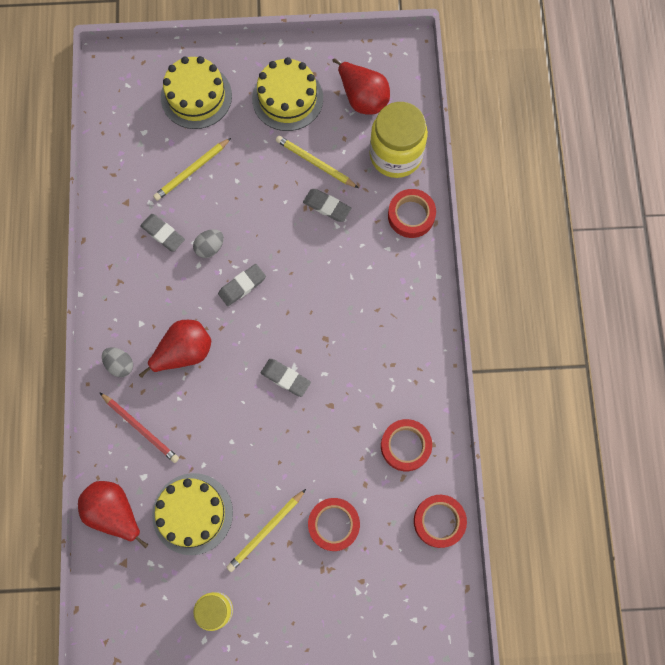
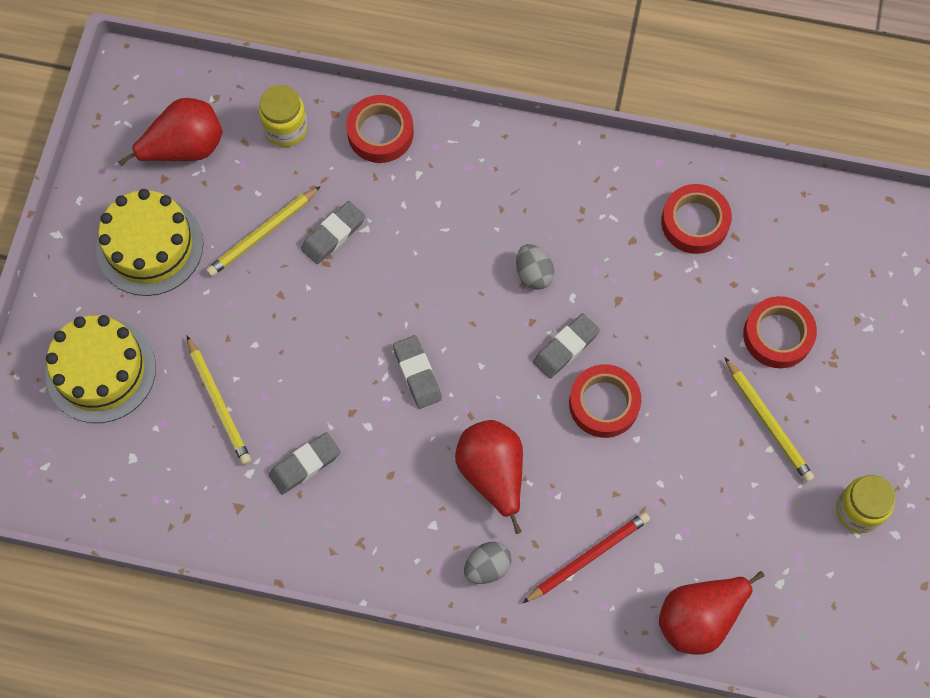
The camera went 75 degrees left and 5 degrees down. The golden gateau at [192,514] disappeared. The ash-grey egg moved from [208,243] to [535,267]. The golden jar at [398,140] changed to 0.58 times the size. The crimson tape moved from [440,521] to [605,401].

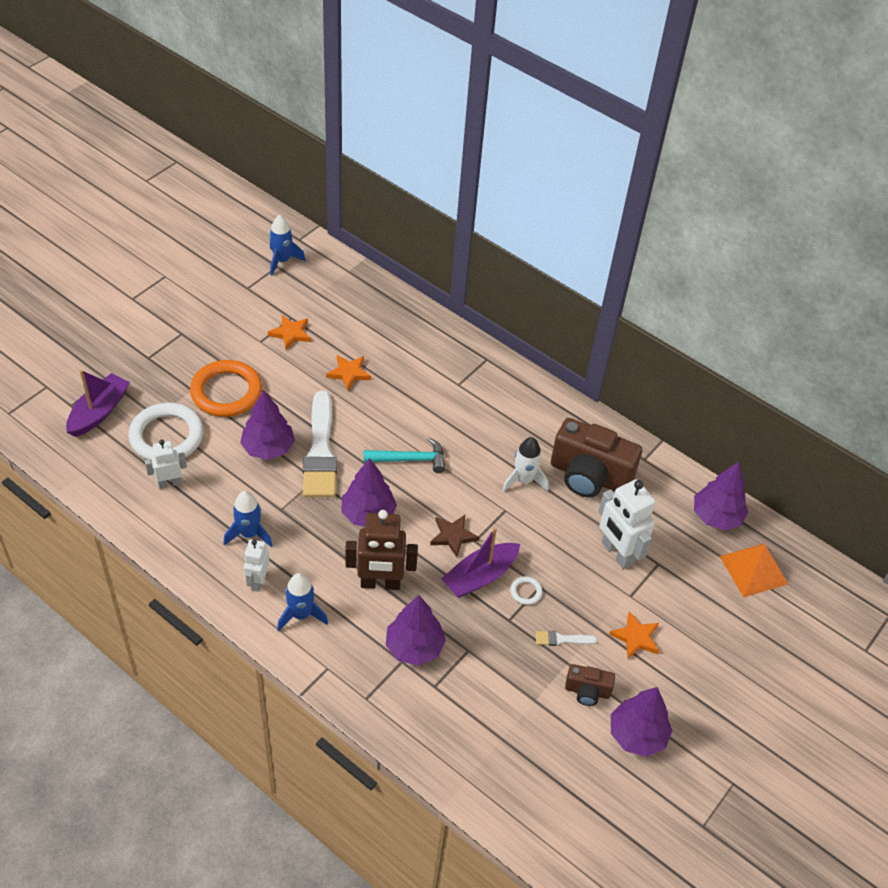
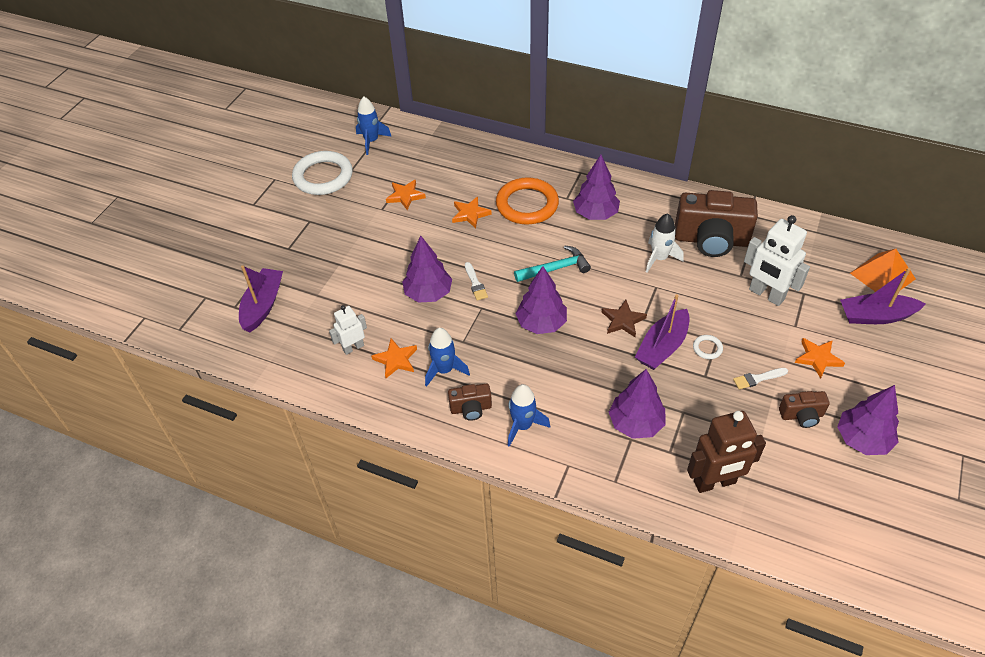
The camera went 10 degrees left and 0 degrees up. The snow-white ring moved from [166,432] to [322,173]. The orange-coloured ring moved from [226,388] to [527,201]. The snow-white robot at [257,565] was replaced by the russet photo camera at [470,402]. The snow-white paintbrush at [320,443] changed to 0.42 times the size. The russet robot moved from [381,550] to [726,452]. The purple toy tree moved from [721,496] to [596,187]. The orange-coloured star shape at [394,358] appeared. The purple sailboat at [882,296] appeared.

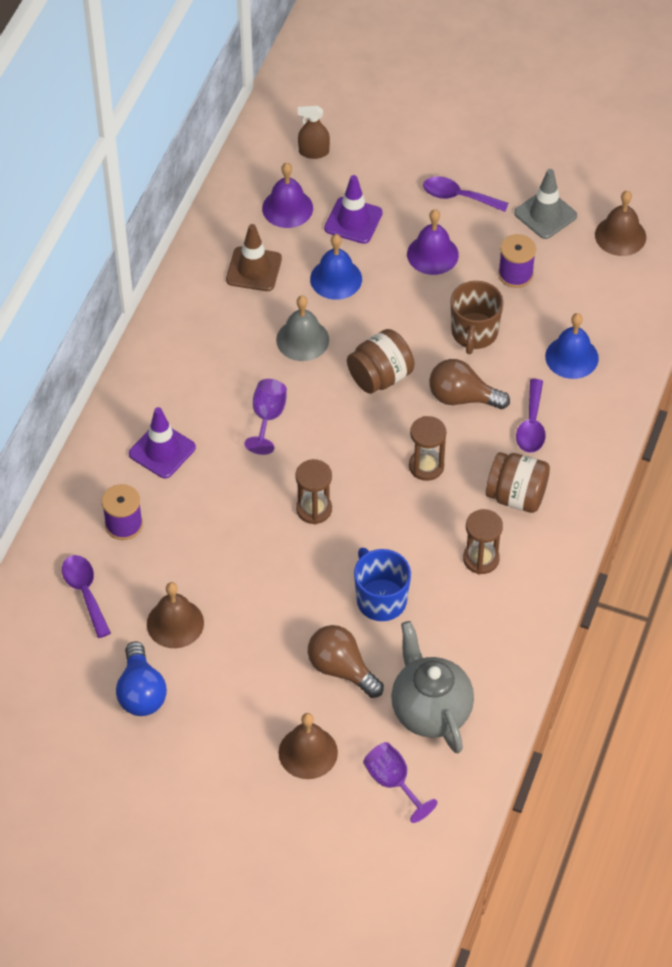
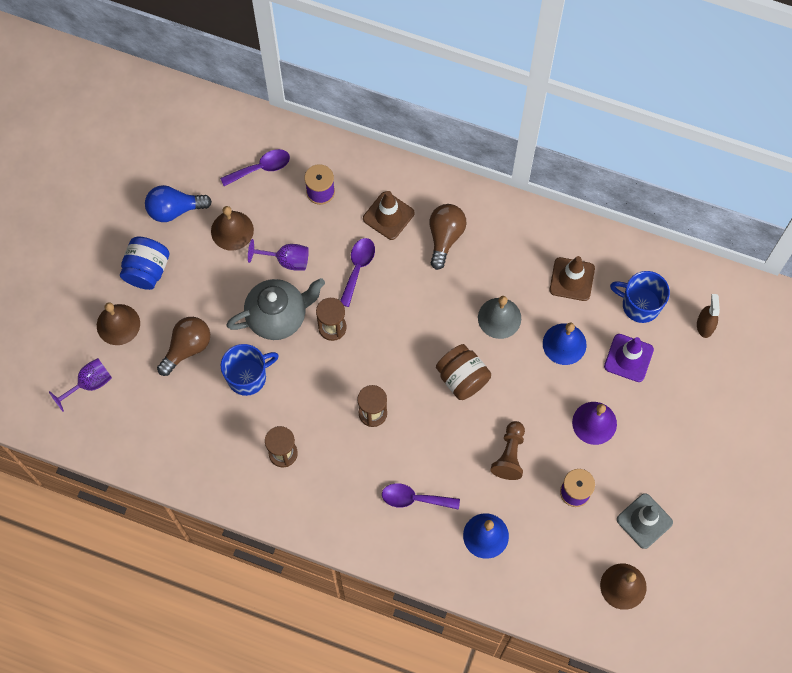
The camera went 90 degrees right and 15 degrees up. The purple traffic cone at [162,443] became the russet traffic cone at [389,215]. The purple chalice moved from [265,417] to [278,255]. The purple school bell at [287,195] was replaced by the cobalt tea mug at [640,297]. The ash-grey tea pot moved from [432,687] to [275,309]. The purple teaspoon moved from [465,194] to [357,272]. The russet bulb moved from [469,384] to [448,237]. The russet tea mug at [477,317] was replaced by the russet chess pawn at [508,450]. The russet jar at [518,482] disappeared. The cobalt jar at [144,263] appeared.

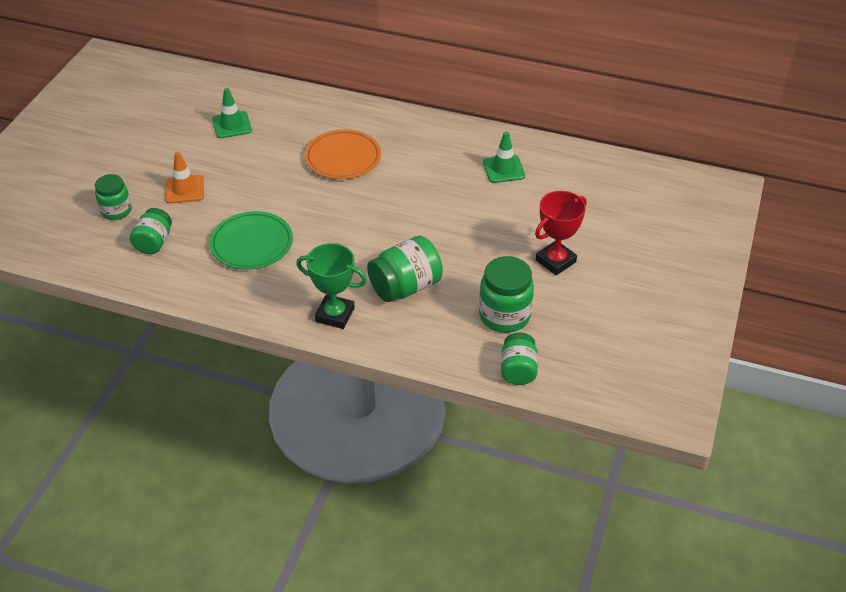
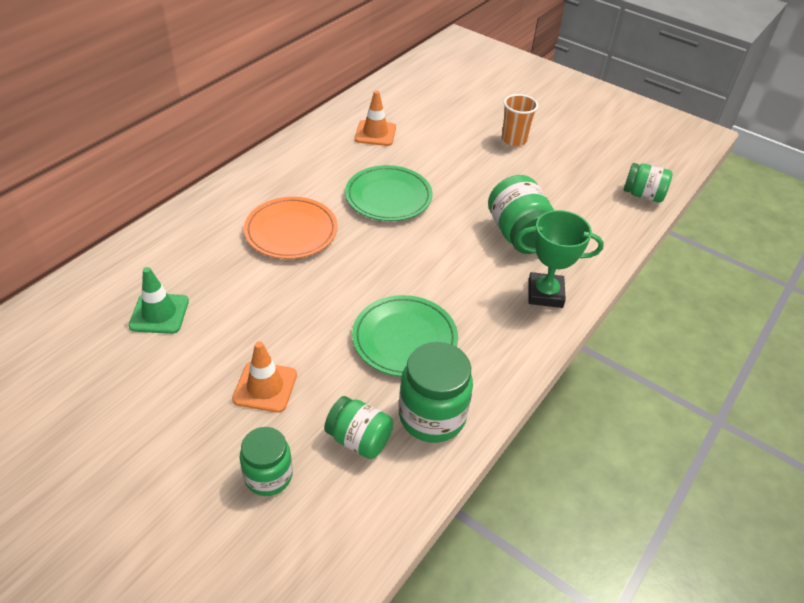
The camera went 75 degrees left and 0 degrees up. The green award cup at [331,286] turned 60 degrees clockwise. The green jar moved from [506,294] to [436,392]. The green traffic cone at [504,157] became the orange-coloured traffic cone at [375,118]. The crimson award cup at [561,233] was replaced by the orange-coloured beaker at [520,120]. The green dinner plate at [388,193] appeared.

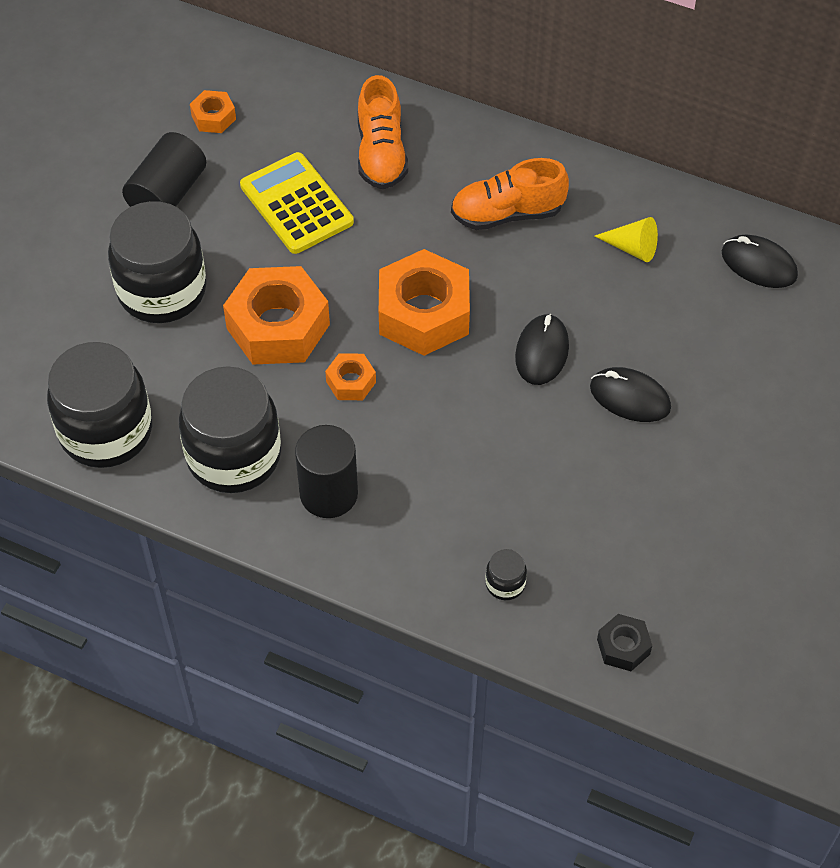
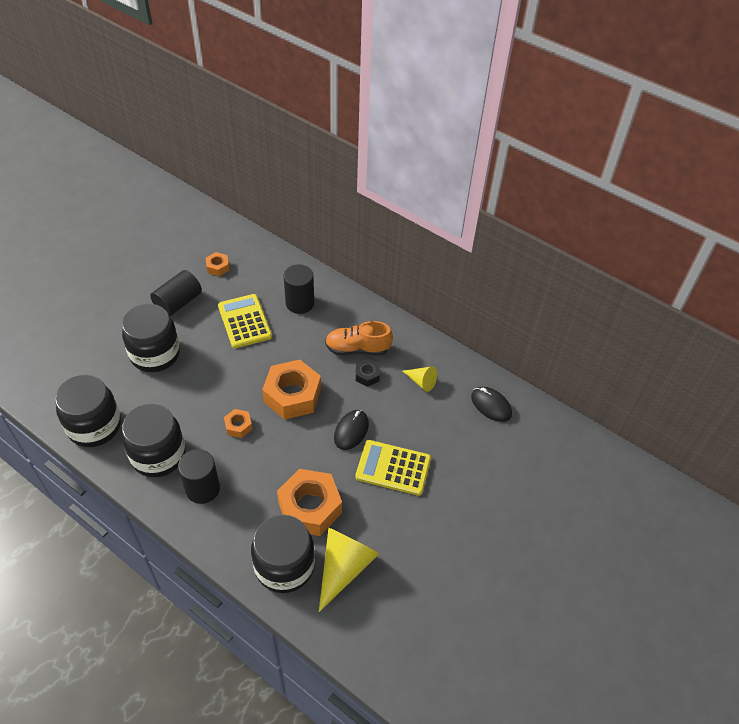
The camera went 10 degrees right and 5 degrees down. The orange-coloured hexagon nut moved from [276,315] to [309,502]. The orange-coloured shoe at [383,132] was replaced by the black cylinder shape at [299,289]. The black jar at [506,574] changed to 2.49 times the size. The black mouse at [630,394] was replaced by the golden adding machine at [393,468]. The black hexagon nut moved from [624,642] to [368,373]. The golden cone at [349,570] appeared.

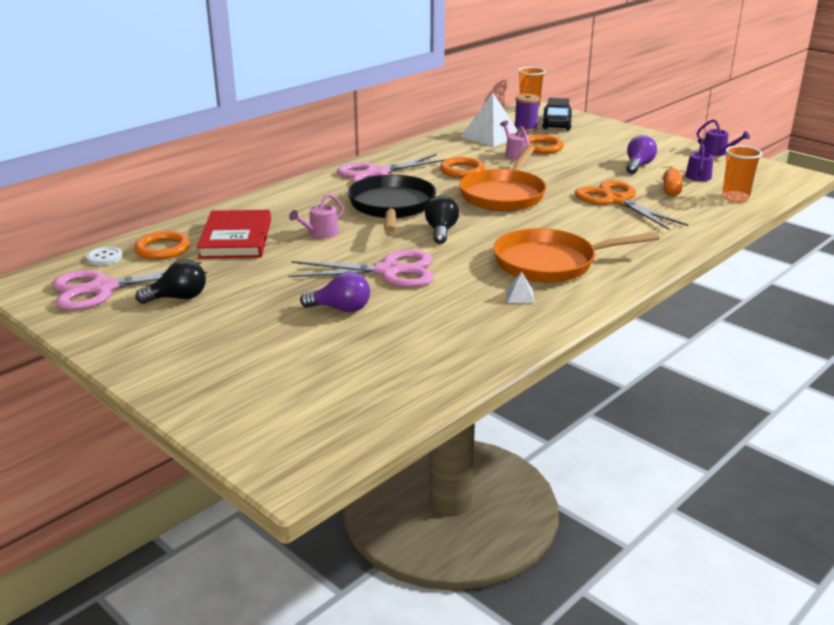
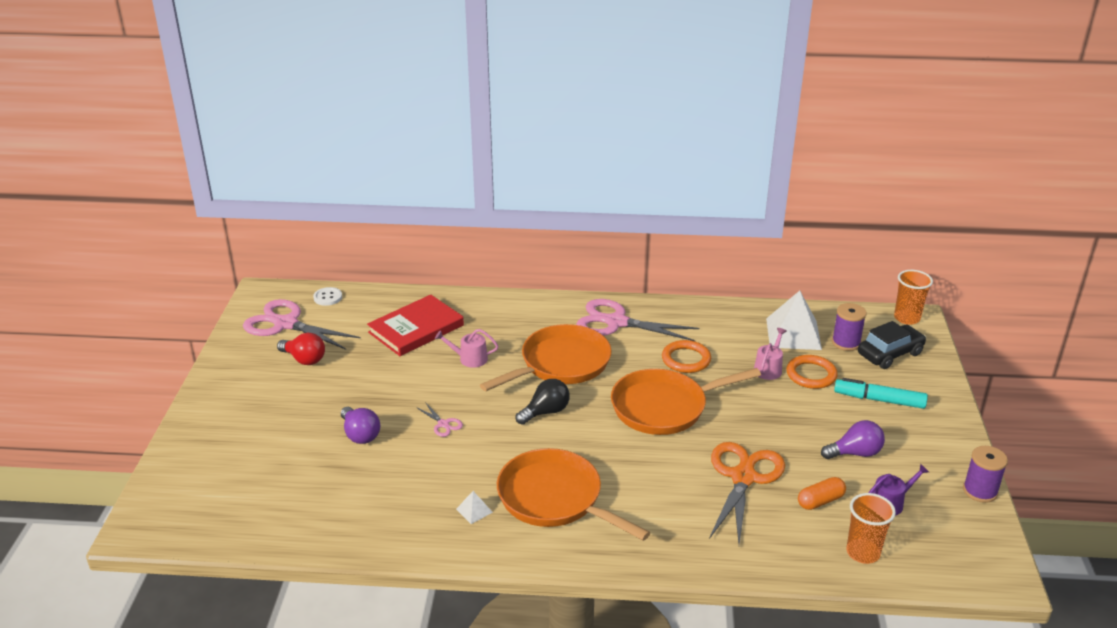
The camera went 50 degrees right and 5 degrees up. The orange-coloured ring at [162,245] disappeared. The black bulb at [171,281] became the crimson bulb at [301,349]. The rose-pink shears at [361,268] changed to 0.43 times the size. The black frying pan at [392,203] became the orange-coloured frying pan at [546,357]. The purple sprinkling can at [723,137] was replaced by the purple spool at [985,474]. The teal marker pen at [881,393] appeared.

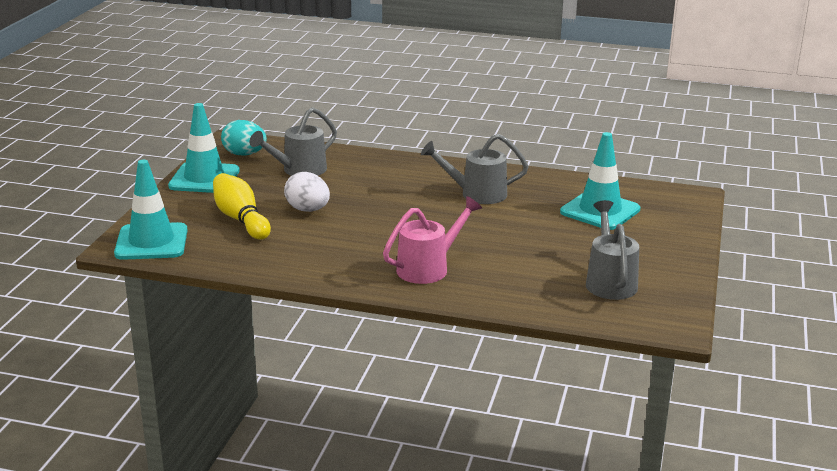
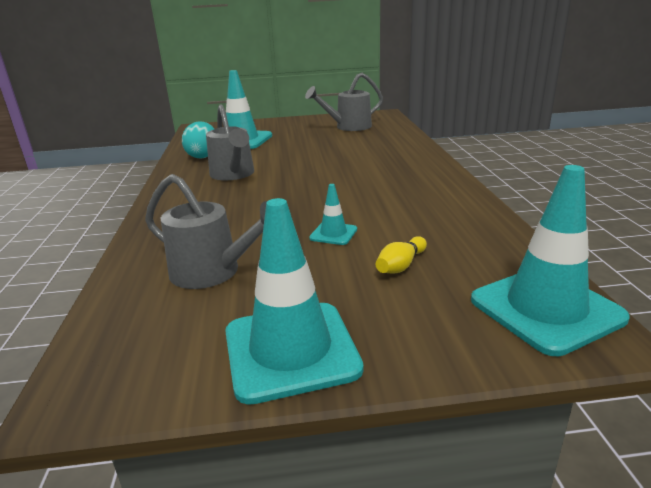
The camera went 110 degrees left and 0 degrees up. The golden skittle at [242,206] changed to 0.53 times the size. The teal egg moved from [244,138] to [198,139]. The snow-white egg at [307,192] was replaced by the teal traffic cone at [333,214]. The rose-pink sprinkling can at [432,240] disappeared.

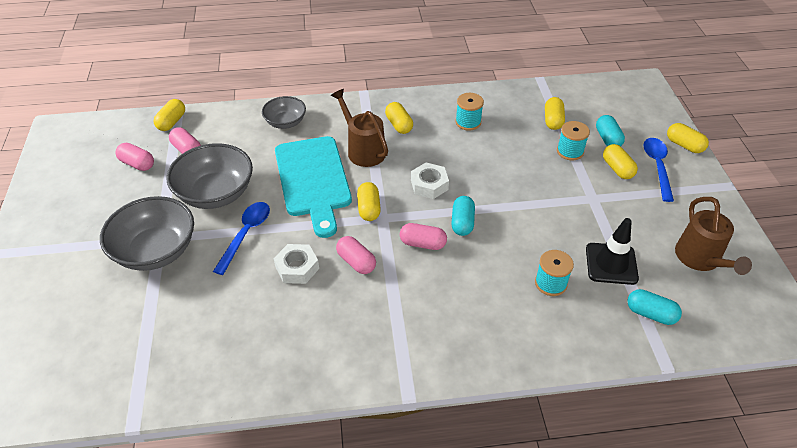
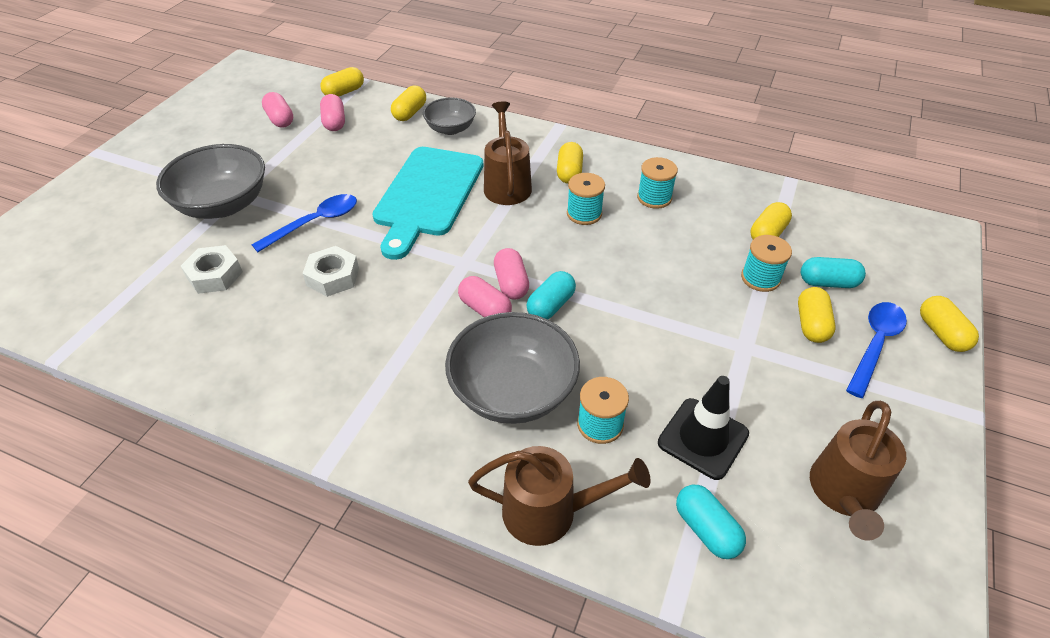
The camera went 30 degrees right and 0 degrees up. The ash-grey bowl moved from [209,176] to [512,368]. The rose-pink capsule moved from [356,255] to [511,274]. The golden capsule moved from [369,201] to [408,103]. The snow-white hexagon nut moved from [430,181] to [212,269]. The teal capsule at [610,130] turned 75 degrees clockwise. The russet sprinkling can at [559,496] appeared. The teal spool at [586,199] appeared.

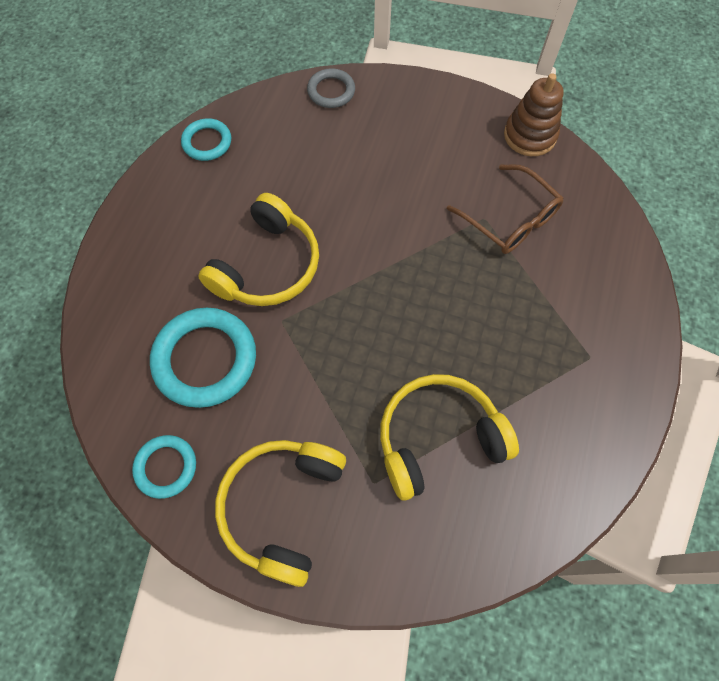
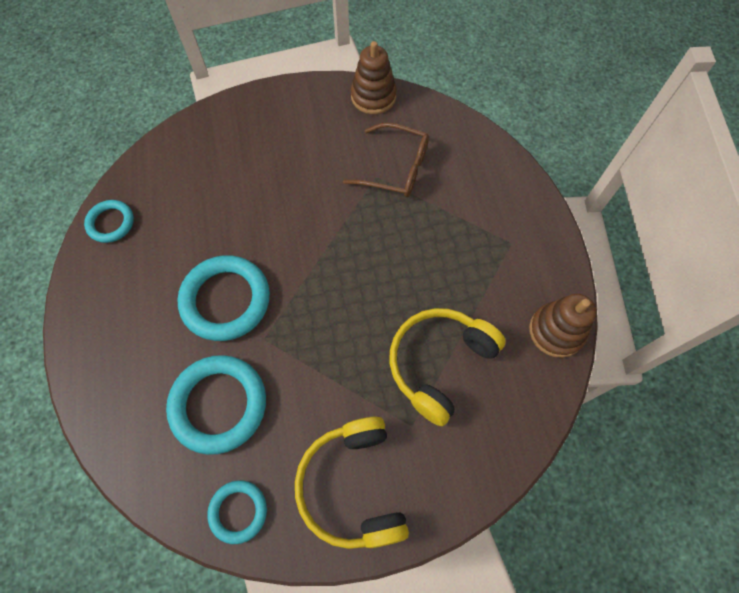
The camera went 30 degrees left and 0 degrees up. The golden headset at [258,249] was replaced by the teal ring at [223,298]. The ash-grey ring at [331,88] disappeared. The russet stacking rings at [562,326] appeared.

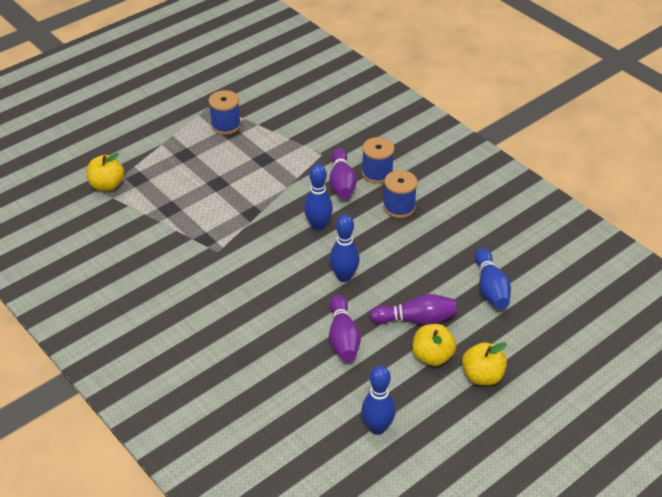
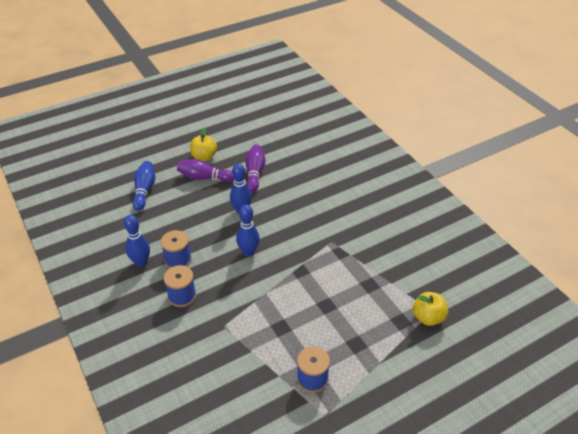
The camera went 170 degrees left and 0 degrees up. The purple skittle at [343,173] disappeared. The cobalt skittle moved from [378,400] to [137,241]. The golden toy apple at [484,363] disappeared.

